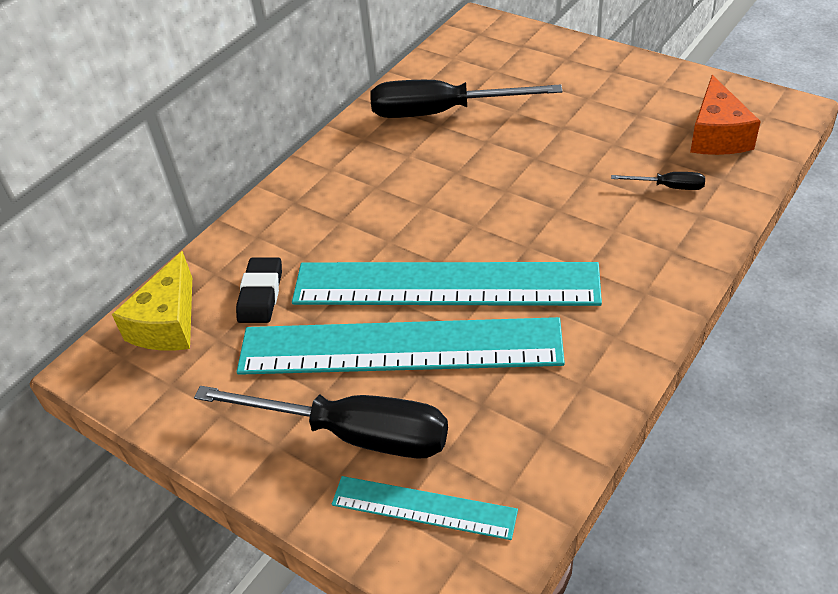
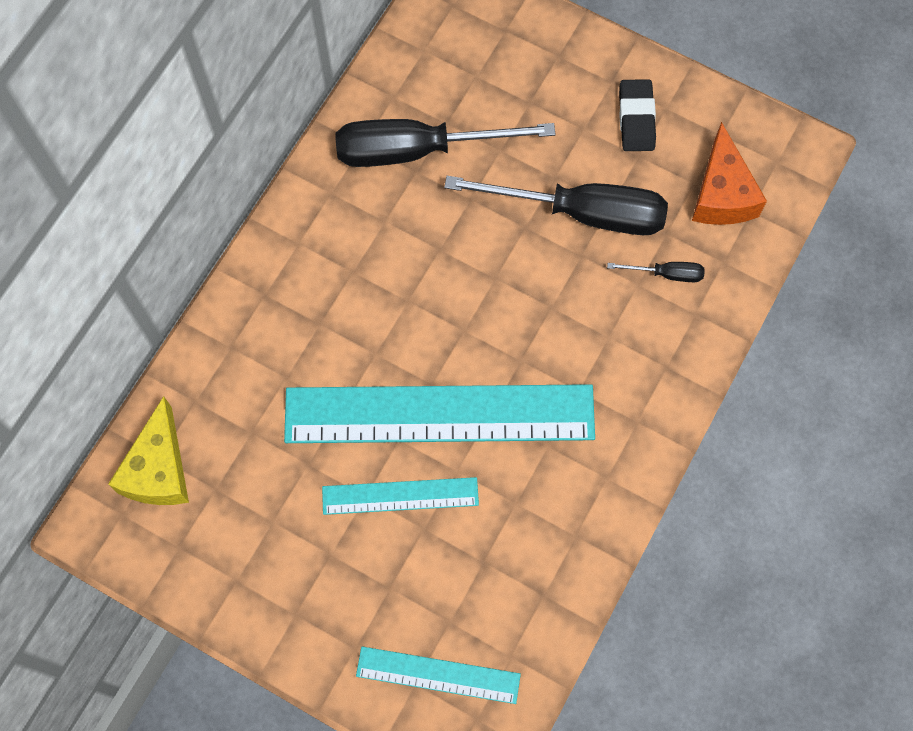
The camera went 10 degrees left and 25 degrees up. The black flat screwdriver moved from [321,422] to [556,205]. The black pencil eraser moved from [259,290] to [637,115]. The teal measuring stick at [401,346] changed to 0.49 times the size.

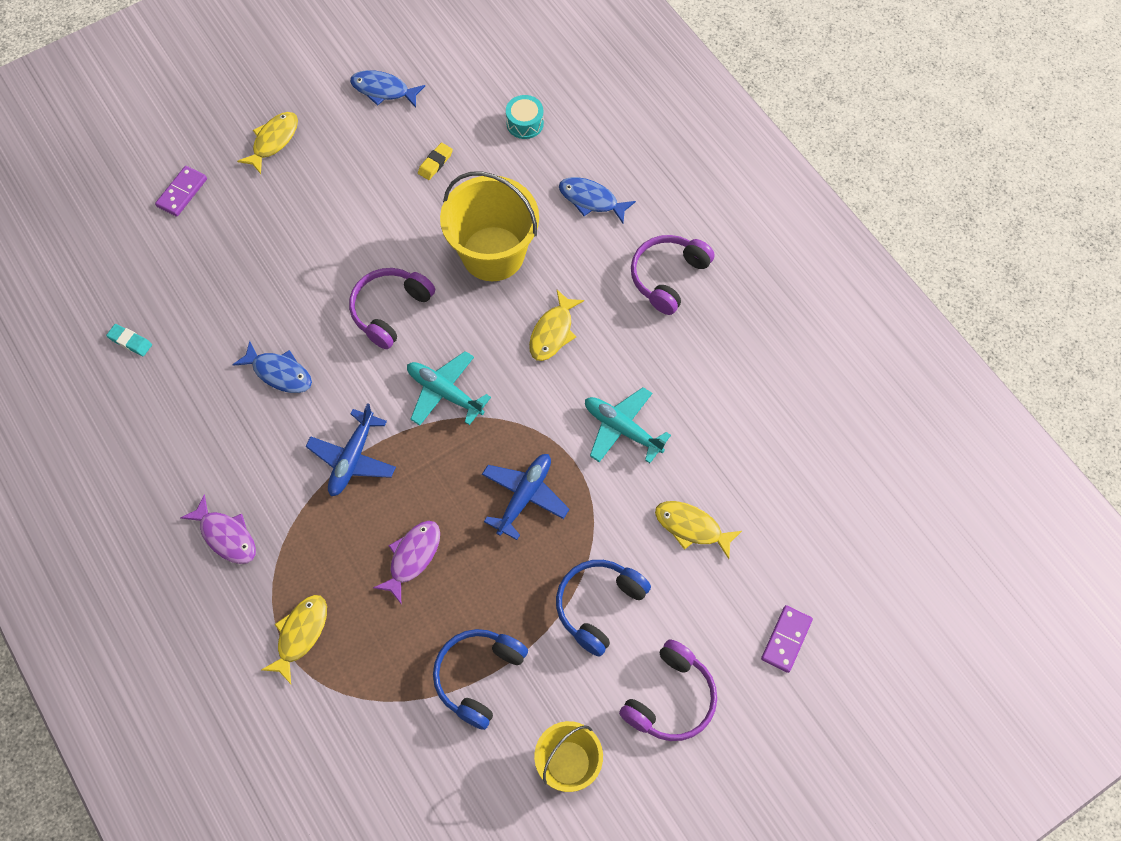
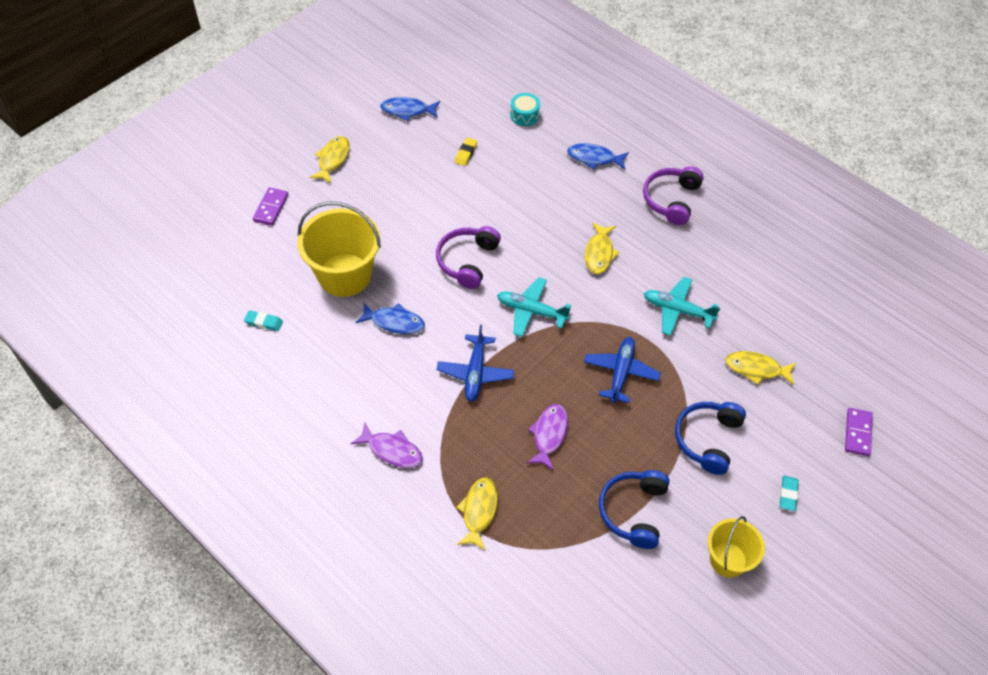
The camera went 15 degrees left and 10 degrees down. The golden sand bucket moved from [489,226] to [339,249]. The purple headset at [668,690] was replaced by the teal pencil eraser at [789,493].

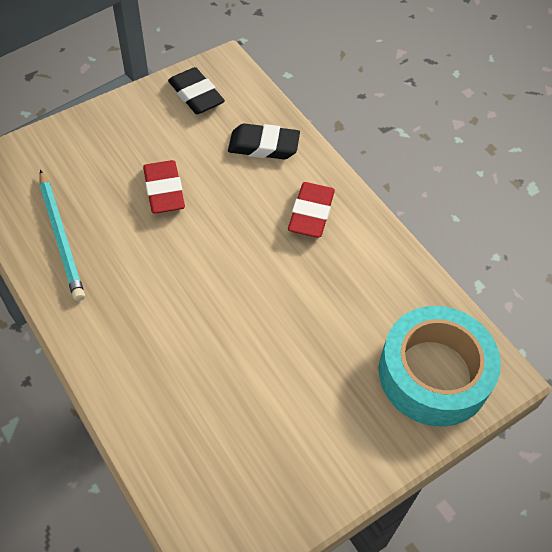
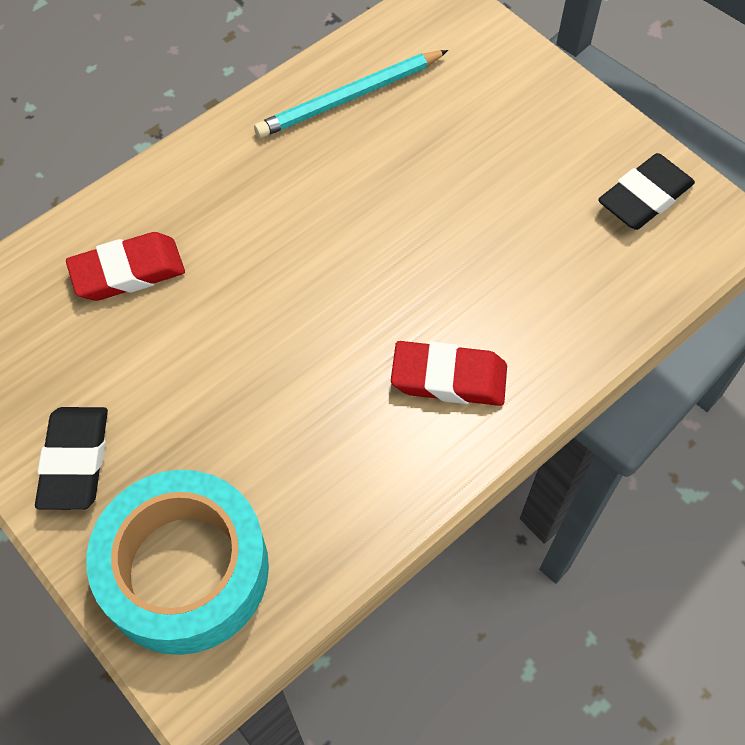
The camera went 85 degrees right and 5 degrees up. The crimson pencil eraser moved from [164,187] to [125,266]. The black pencil eraser moved from [264,141] to [71,458].

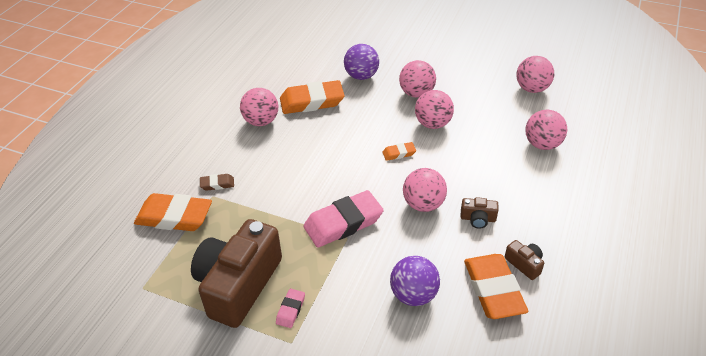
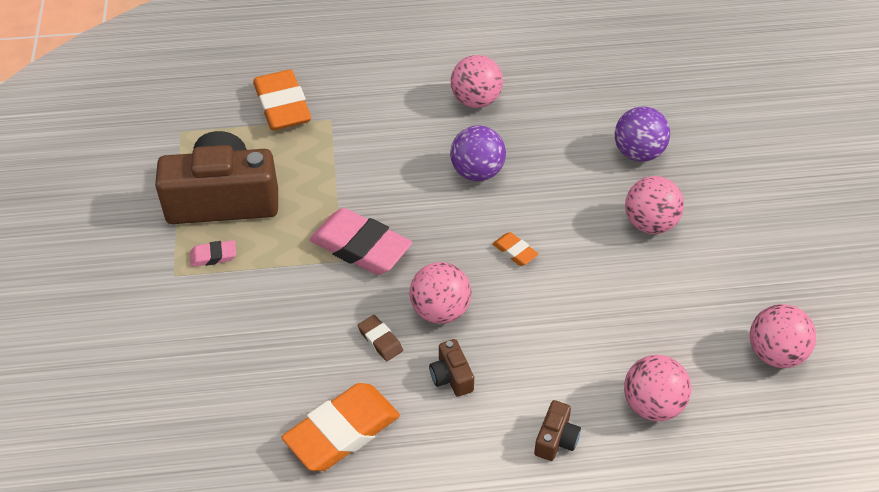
The camera went 60 degrees right and 5 degrees up. The russet pencil eraser moved from [217,182] to [380,338]. The orange-coloured pencil eraser at [312,97] disappeared. The purple ball moved from [415,281] to [478,153]. The rose-pink ball at [434,109] disappeared. The russet photo camera moved from [524,260] to [557,430].

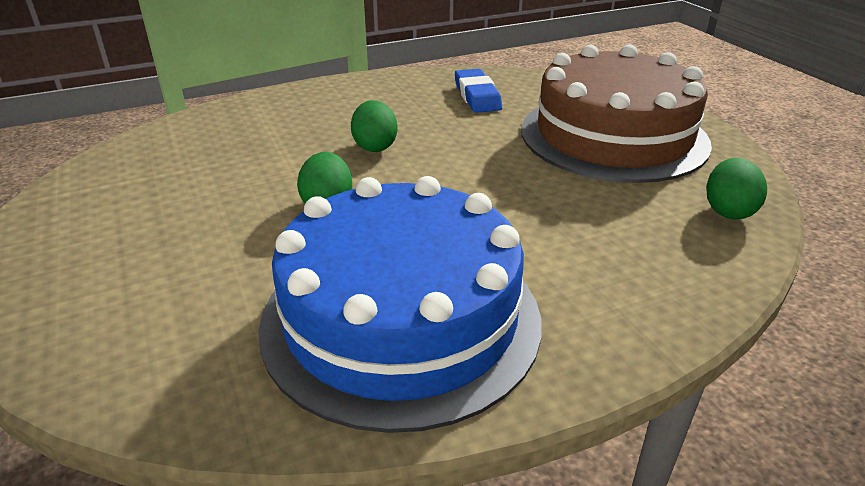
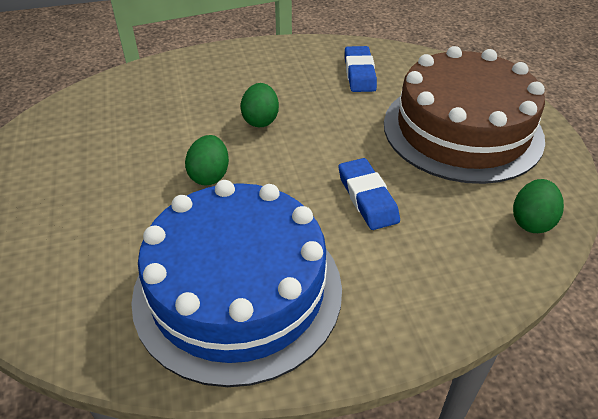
The camera went 10 degrees right and 10 degrees up. The cobalt pencil eraser at [369,194] appeared.

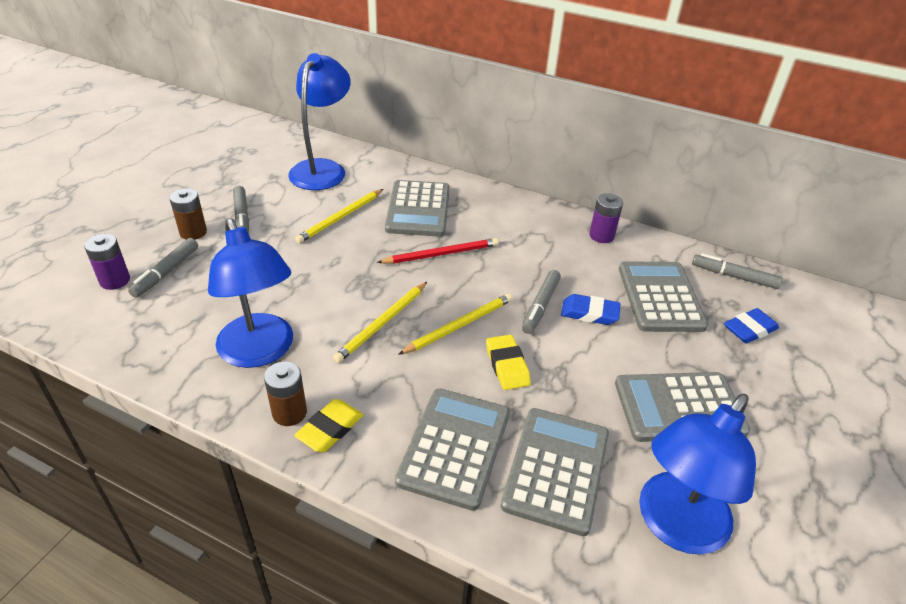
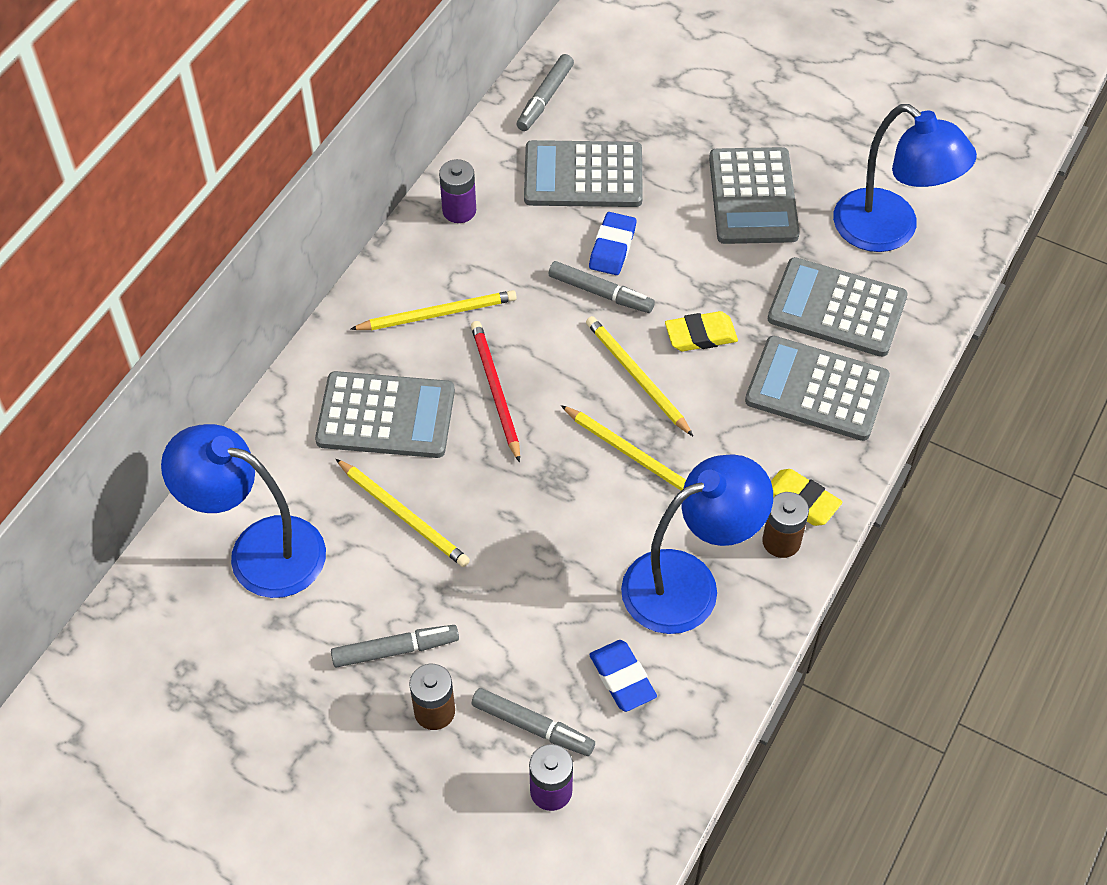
The camera went 85 degrees left and 15 degrees up. The cobalt pencil eraser moved from [751,325] to [623,676]. The golden lead pencil at [434,310] appeared.

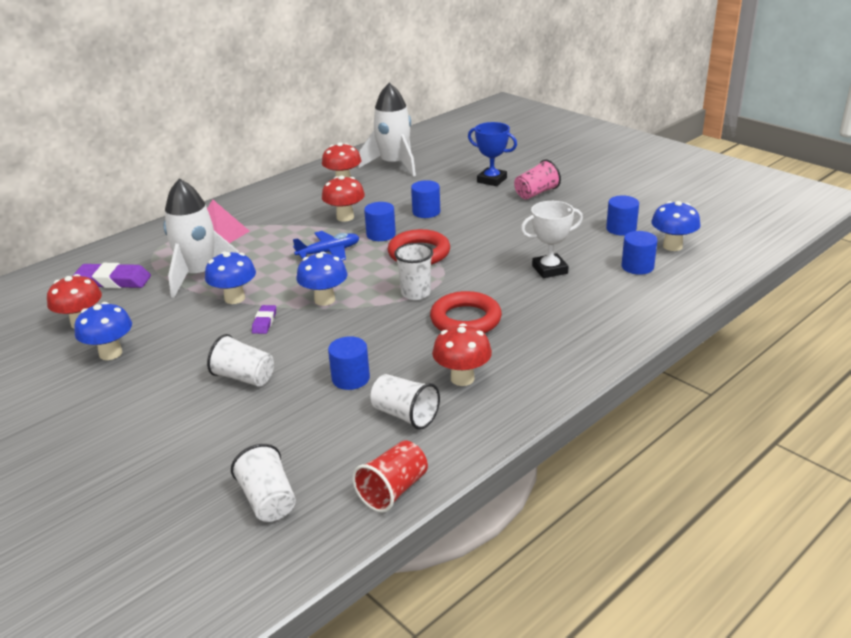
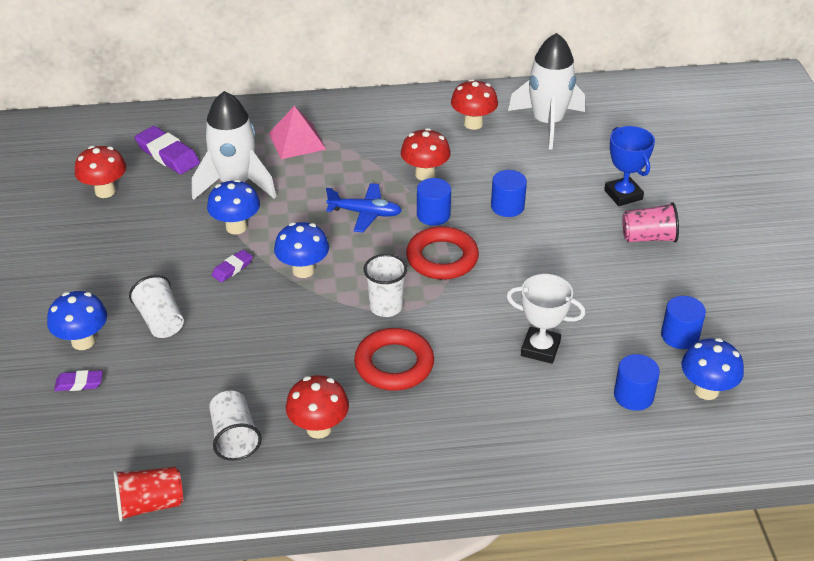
The camera went 35 degrees right and 10 degrees up. The cobalt mushroom moved from [103,331] to [77,320]. The snow-white beaker at [263,483] disappeared. The cobalt cylinder shape at [349,363] disappeared. The purple pencil eraser at [78,380] appeared.

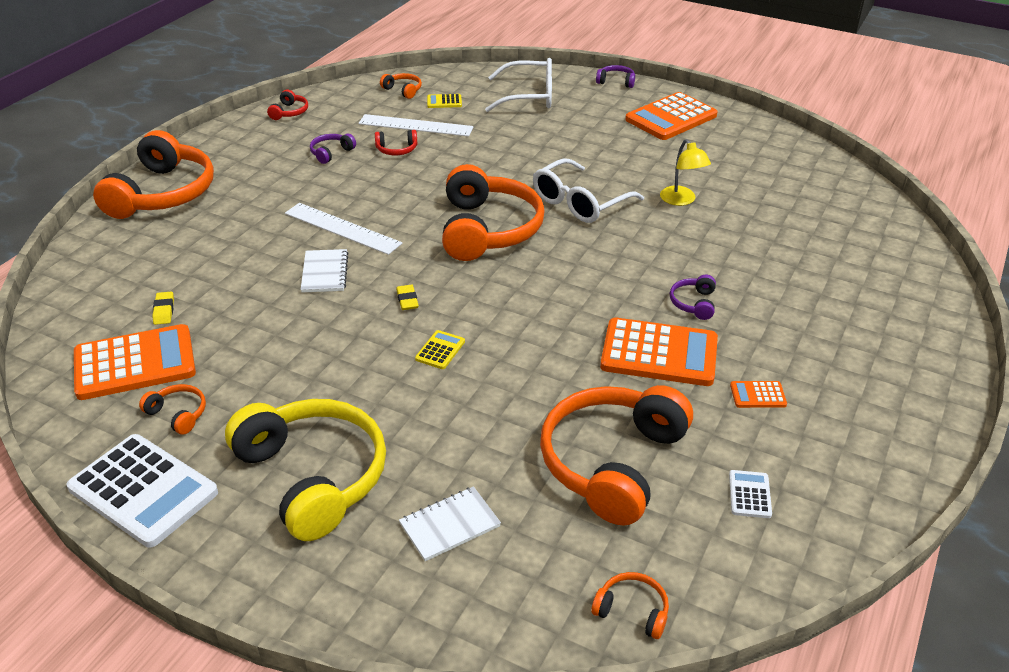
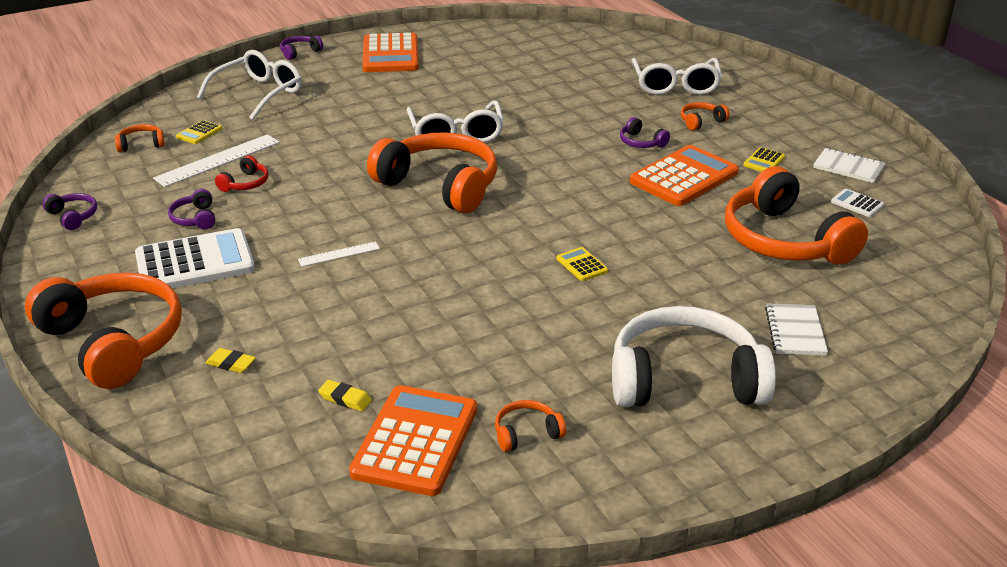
The camera went 55 degrees left and 5 degrees down. The snow-white adding machine moved from [142,491] to [195,258]. The golden headset at [305,470] became the snow-white headset at [694,356]. The crimson headset at [287,105] became the purple headset at [69,211]. The snow-white measuring stick at [343,229] changed to 0.54 times the size. The snow-white notepad moved from [325,270] to [849,165]. The golden pencil eraser moved from [407,297] to [230,360]. The orange-coloured headset moved from [630,605] to [705,116]. The golden reading lamp at [685,172] disappeared. The orange-coloured adding machine at [758,394] became the golden adding machine at [764,159]. The snow-white spectacles at [677,76] appeared.

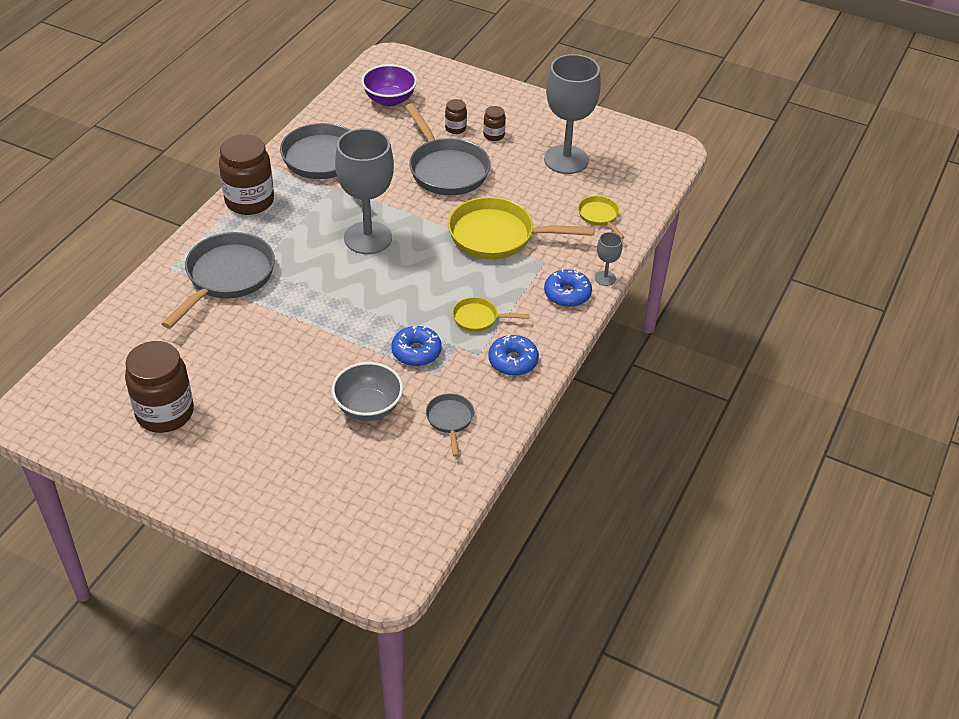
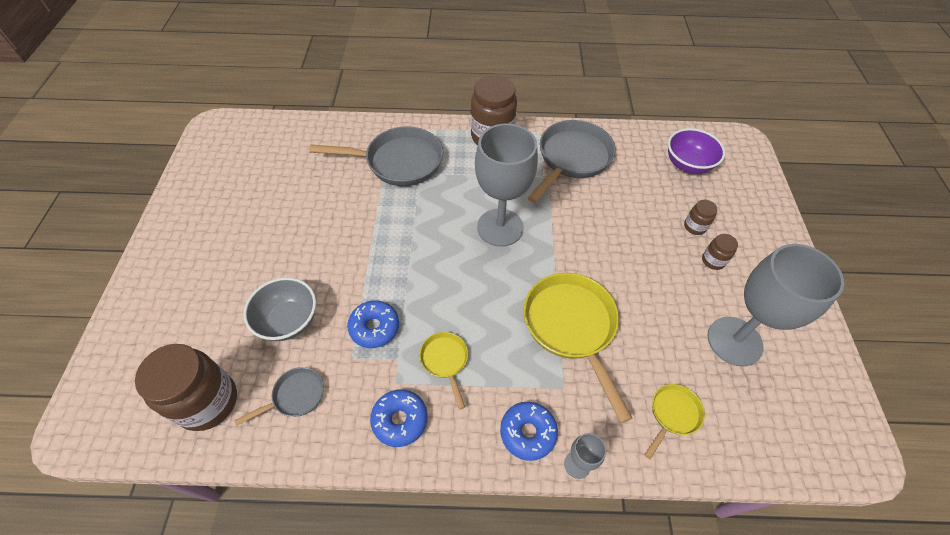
The camera went 65 degrees right and 10 degrees up. The russet jar moved from [159,387] to [186,387]. The ash-grey frying pan at [448,149] disappeared.

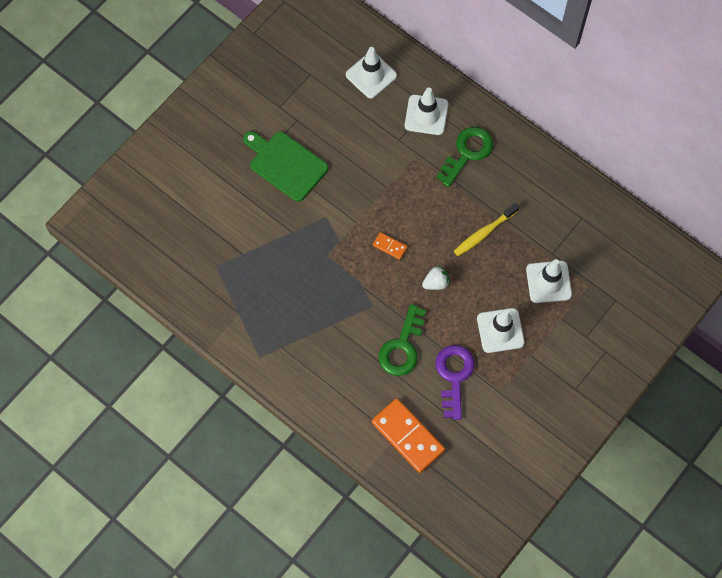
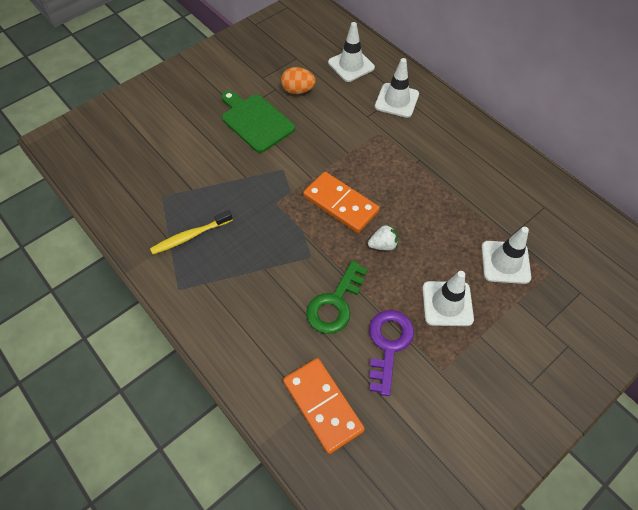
The camera went 10 degrees right and 10 degrees down. The orange-coloured domino tile at [390,246] changed to 2.16 times the size. The green key at [464,157] disappeared. The golden toothbrush moved from [486,229] to [191,232]. The orange-coloured egg at [298,80] appeared.

